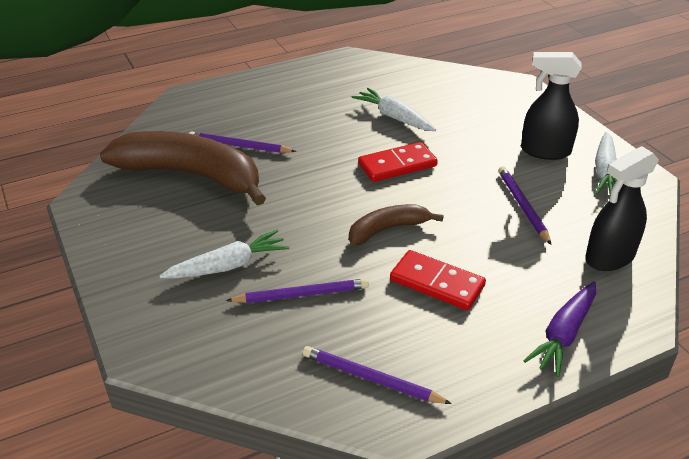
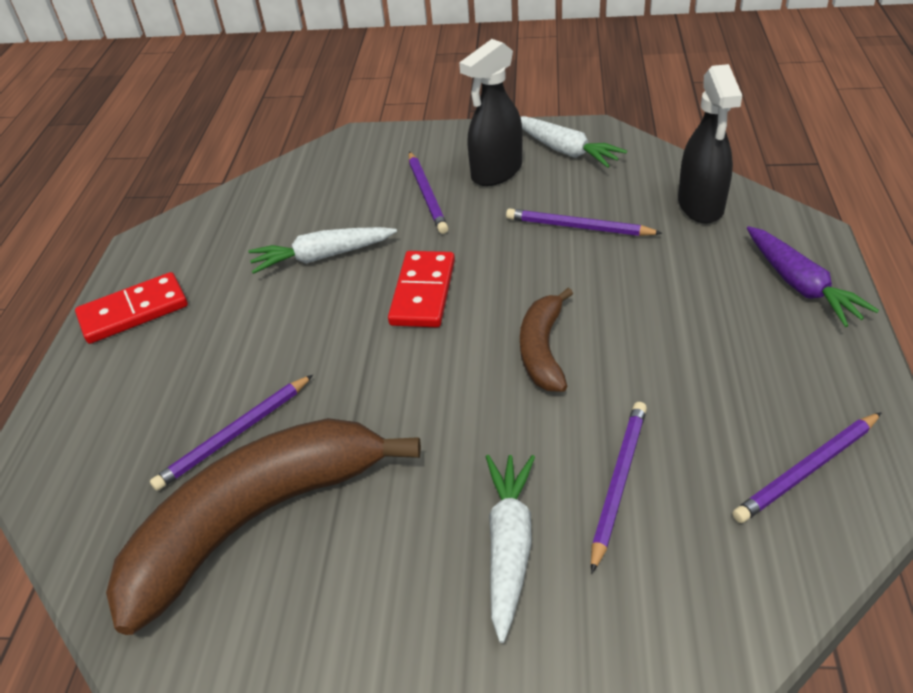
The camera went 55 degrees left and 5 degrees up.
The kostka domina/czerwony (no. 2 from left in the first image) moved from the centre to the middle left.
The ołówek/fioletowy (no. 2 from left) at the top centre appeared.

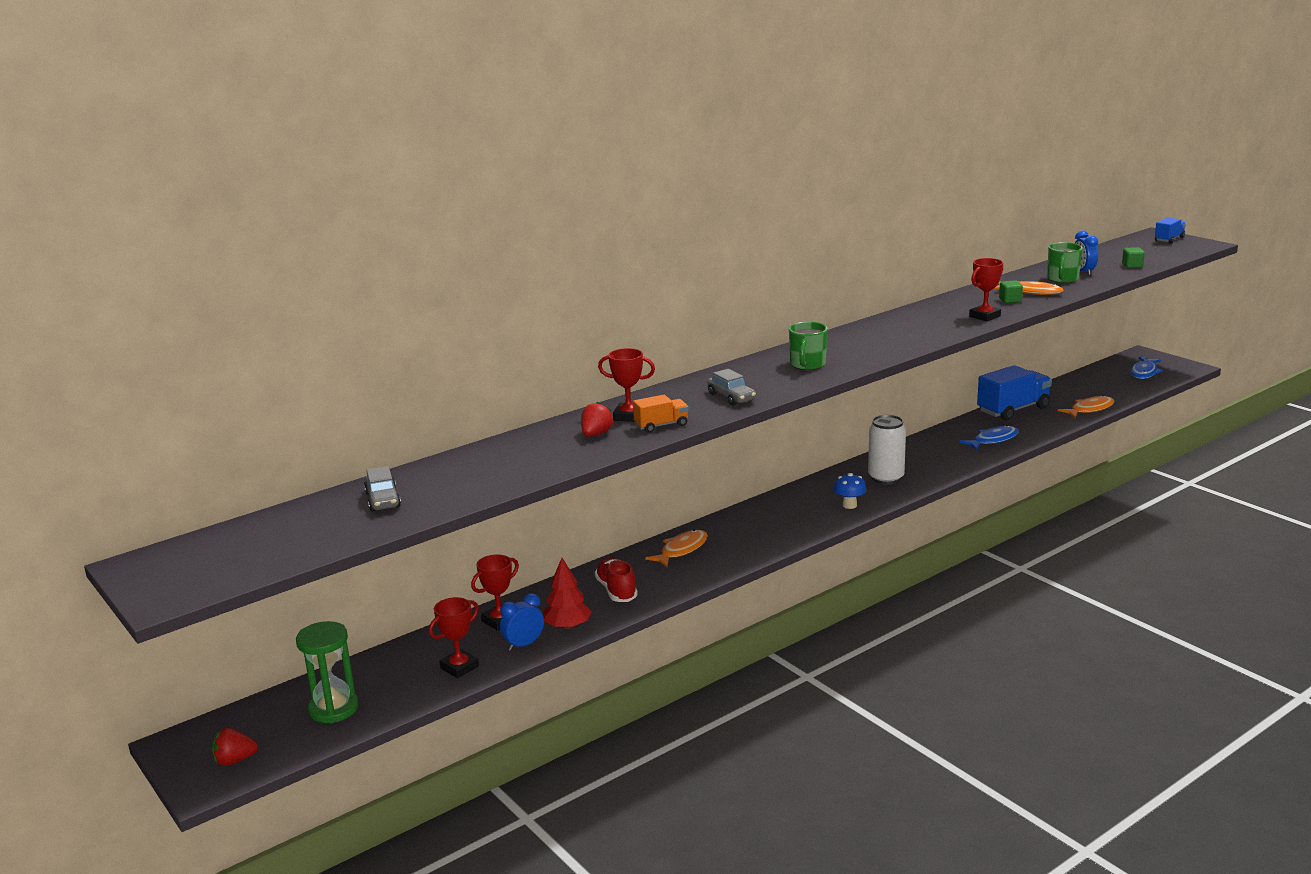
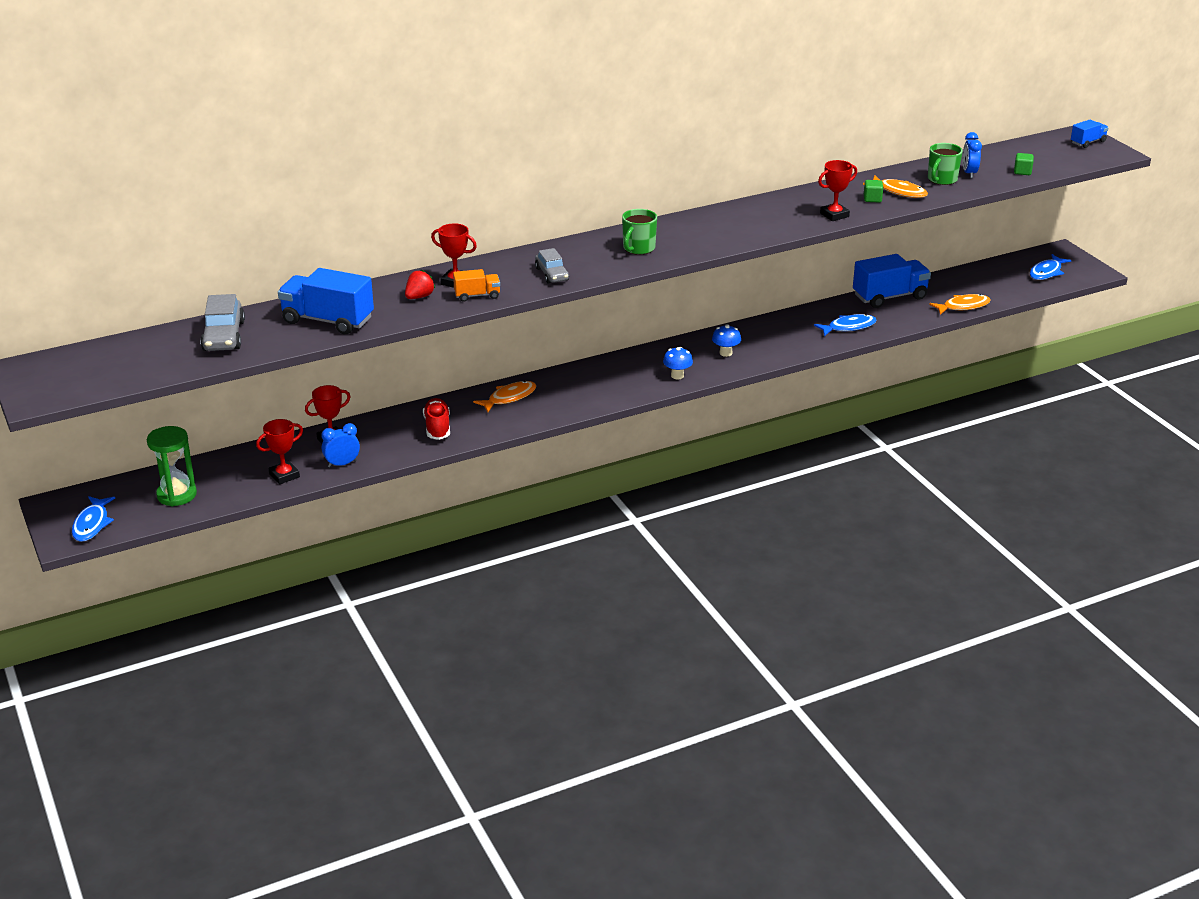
The camera went 10 degrees right and 10 degrees up.
The truskawka/czerwony (no. 1 from left) at the bottom left was replaced by the ryba/niebieski (no. 1 from left) at the middle left.
The samochód/szary (no. 1 from left) at the middle left changed to 1.53 times the size.
The ciężarówka/niebieski (no. 1 from left) at the middle left appeared.
The puszka/biały at the middle right was replaced by the grzyb/niebieski (no. 2 from left) at the centre.
The drzewko/czerwony at the bottom centre disappeared.

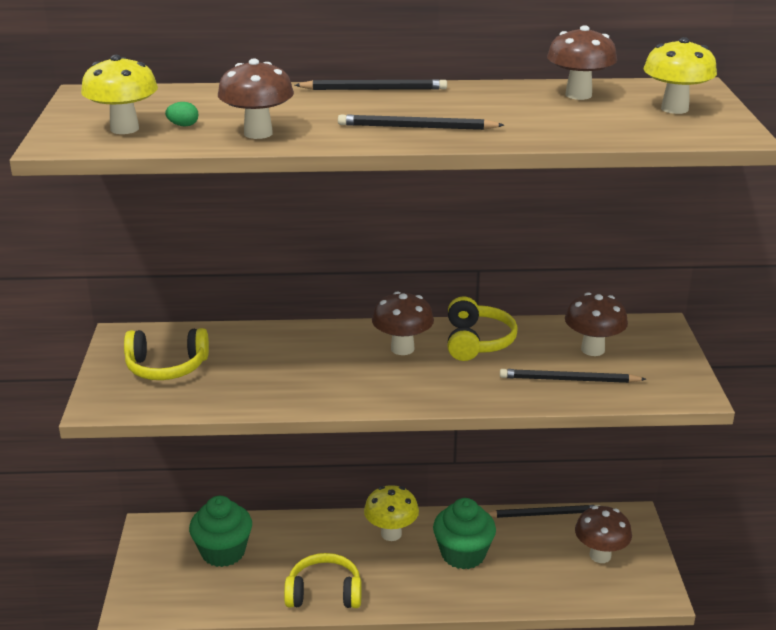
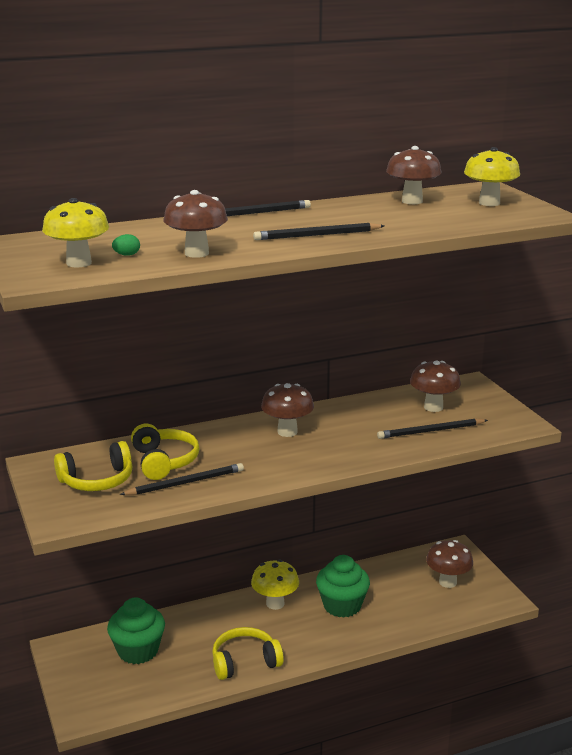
The camera went 20 degrees left and 5 degrees down.
The ołówek/czarny (no. 3 from left in the first image) moved from the bottom right to the middle left.
The słuchawki/żółty (no. 3 from left in the first image) moved from the centre to the middle left.

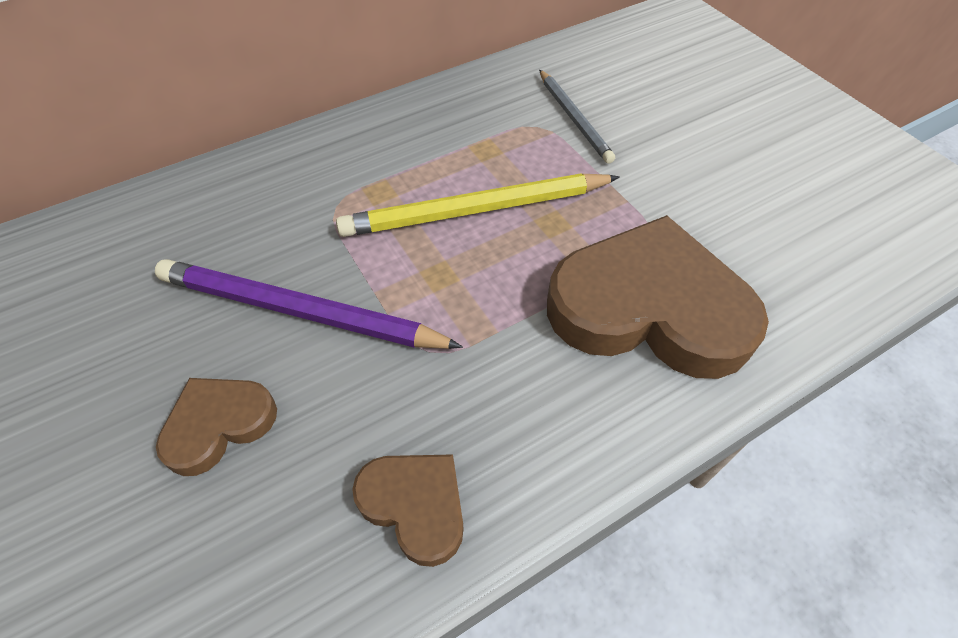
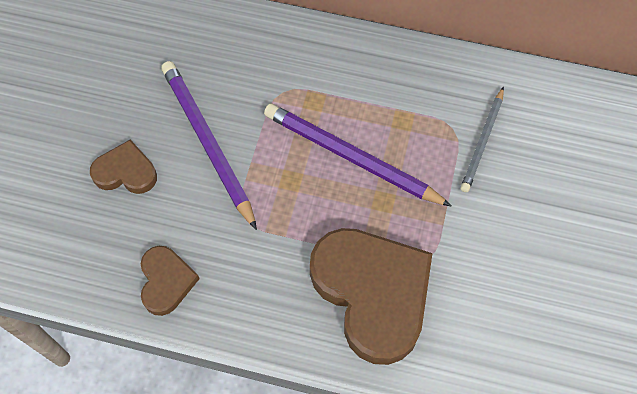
The camera went 45 degrees right and 10 degrees up.
The ołówek/żółty at the top centre became the ołówek/fioletowy (no. 2 from left) at the centre.

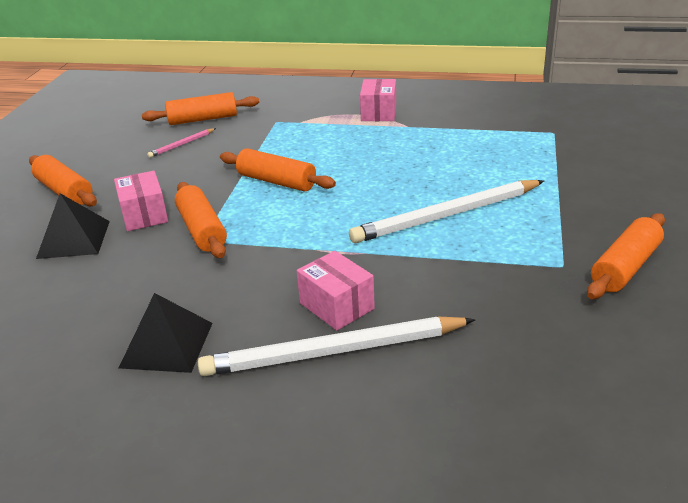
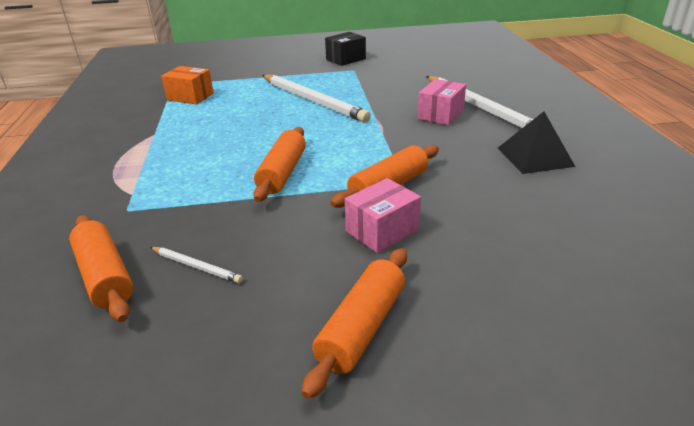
The camera went 110 degrees left and 0 degrees up.
The ołówek/różowy at the top left became the ołówek/biały (no. 1 from left) at the middle left.
The pudełko/pomarańczowy at the top left appeared.
The wałek do ciasta/pomarańczowy (no. 5 from left) at the middle right was replaced by the pudełko/czarny at the top centre.
The piramida/czarny (no. 1 from left) at the middle left disappeared.
The pudełko/różowy (no. 3 from left) at the top centre disappeared.

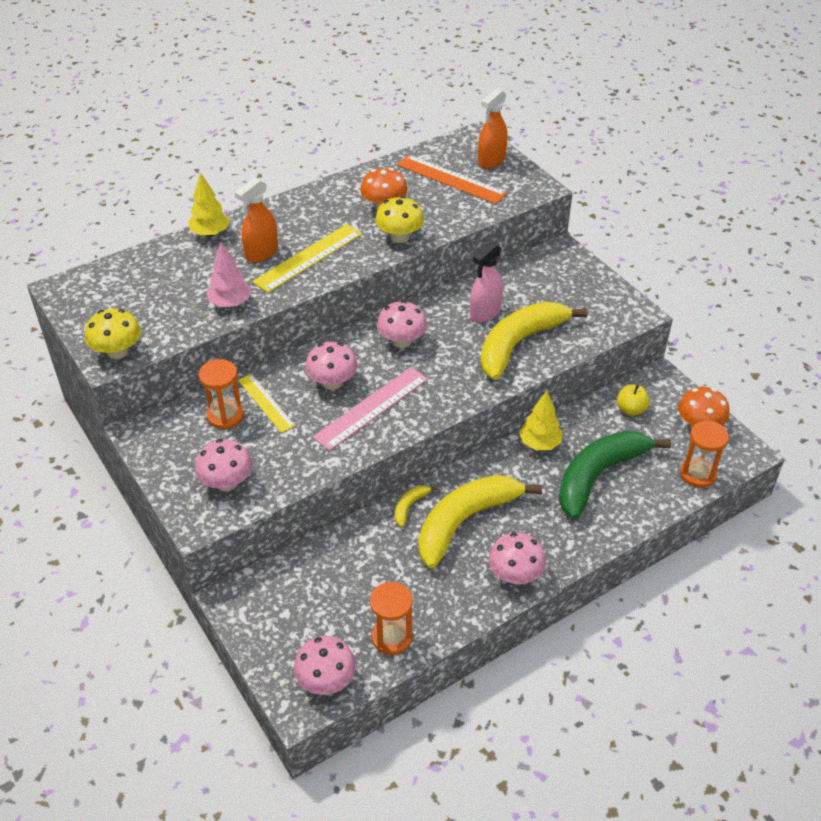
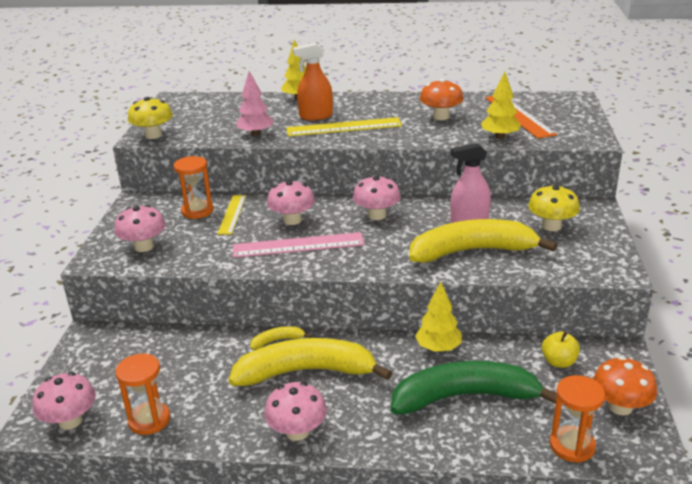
The camera went 40 degrees right and 15 degrees down.
The drzewko/żółty (no. 3 from left) at the top right appeared.
The grzyb/żółty (no. 2 from left) moved from the top centre to the middle right.
The spryskiwacz/pomarańczowy (no. 2 from left) at the top centre disappeared.

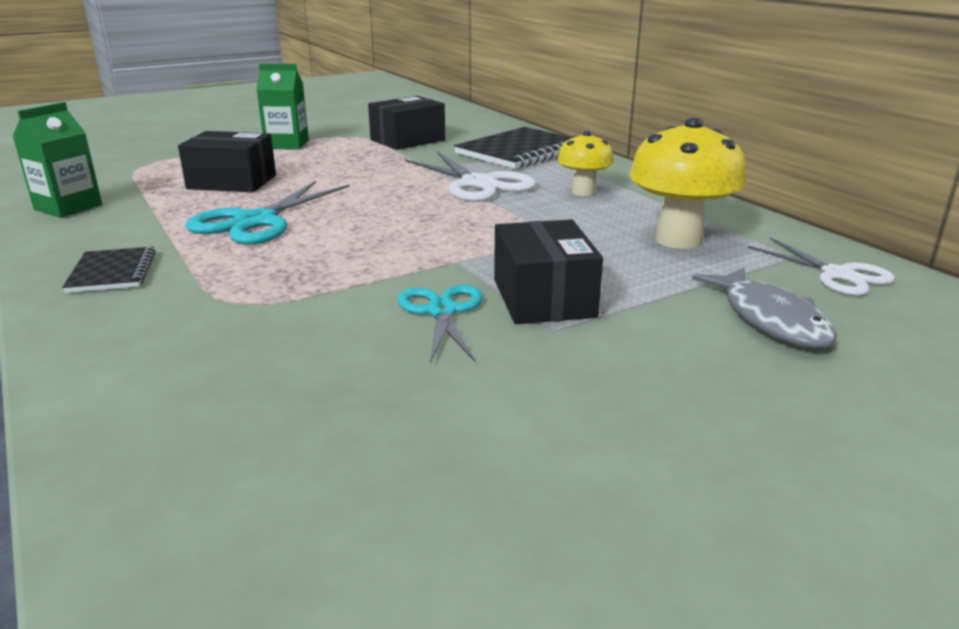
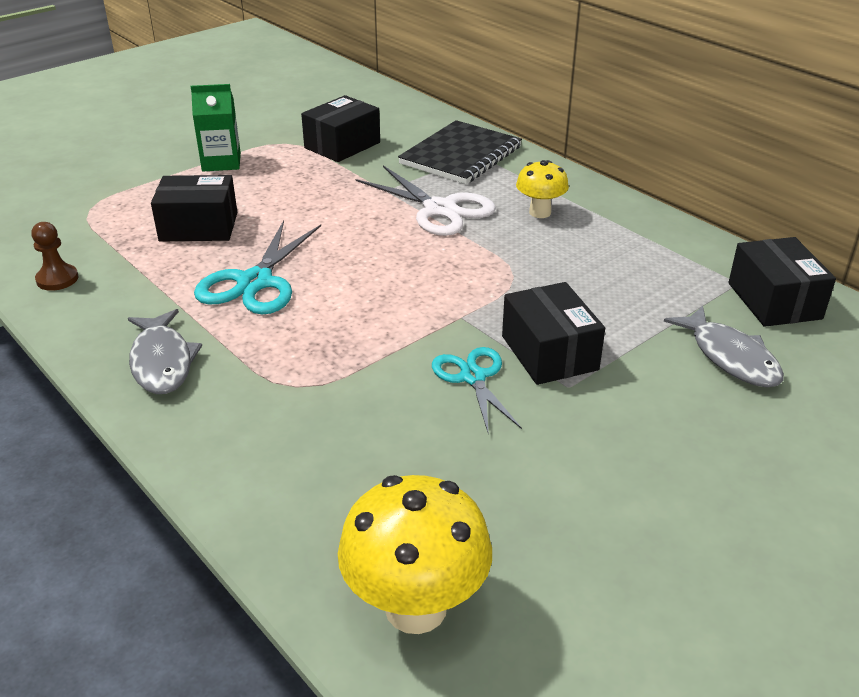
The camera went 10 degrees left and 10 degrees up.
The karton mleka/zielony (no. 1 from left) at the top left was replaced by the pionek/brązowy at the middle left.
The zeszyt/czarny (no. 1 from left) at the middle left was replaced by the ryba/szary (no. 1 from left) at the middle left.
The grzyb/żółty (no. 2 from left in the first image) moved from the top right to the bottom centre.
The nożyczki/biały (no. 2 from left) at the middle right was replaced by the pudełko/czarny (no. 4 from left) at the middle right.

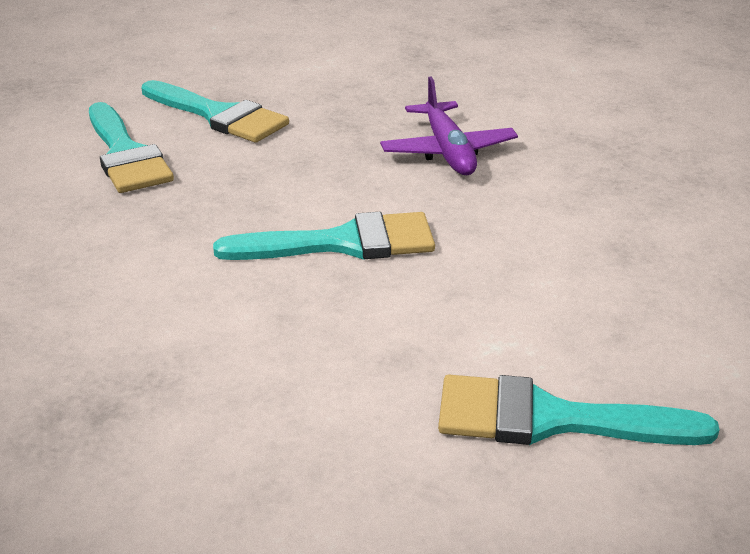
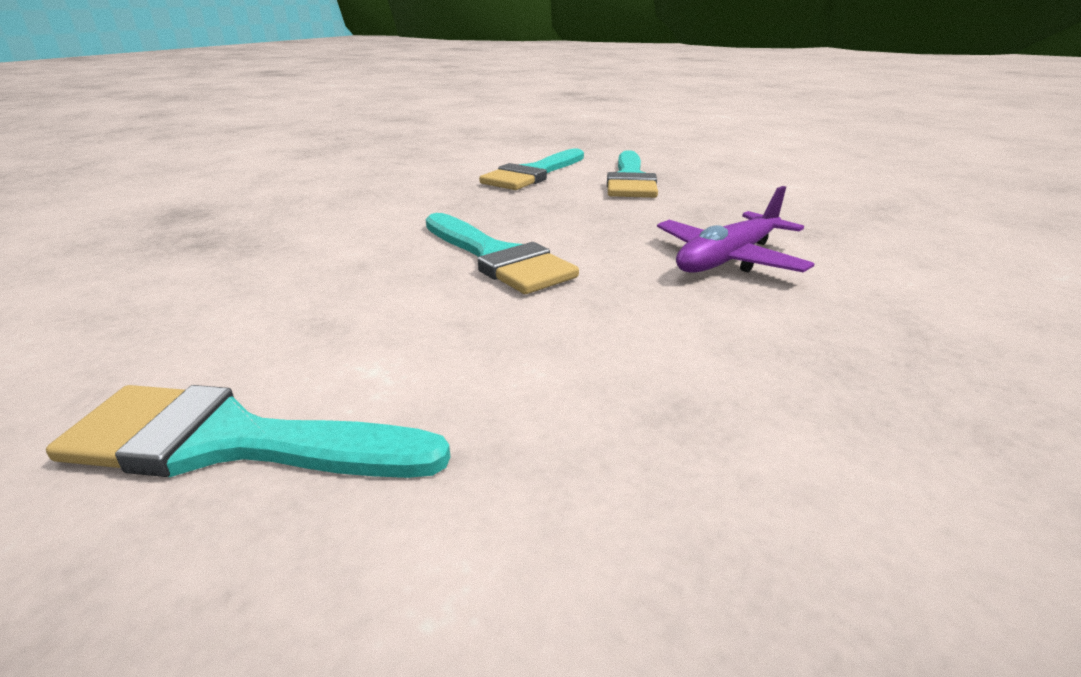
The camera went 60 degrees right and 5 degrees down.
The pędzel/turkusowy (no. 4 from left in the first image) at the bottom right turned 60 degrees counterclockwise.

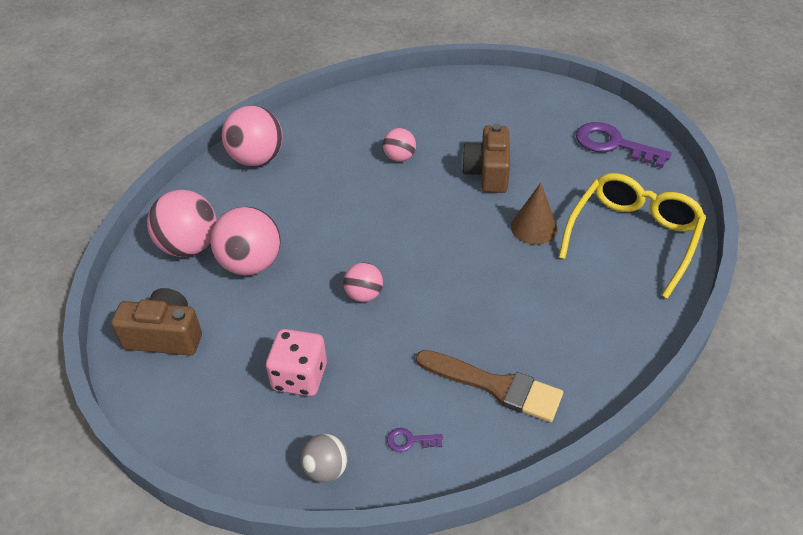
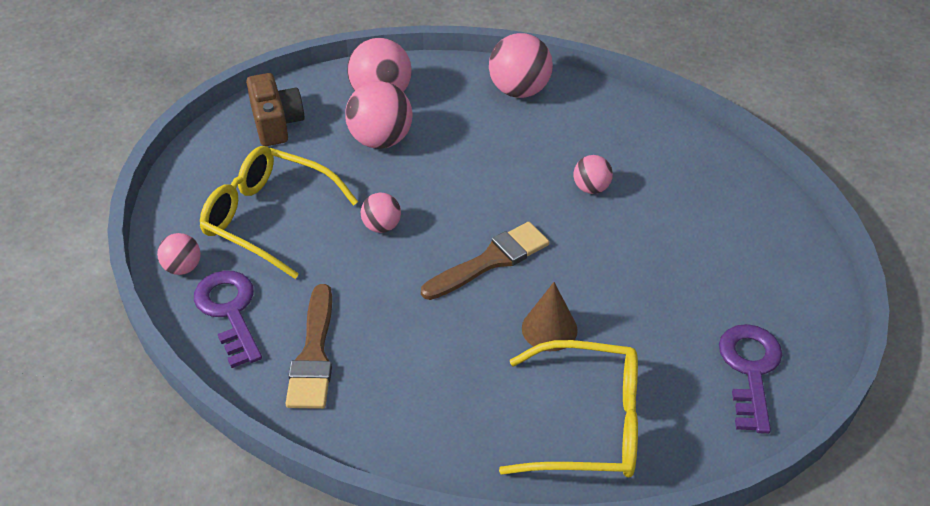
The camera went 65 degrees right and 0 degrees up.
The piłka/szary at the bottom centre became the piłka/różowy (no. 1 from left) at the middle left.
The klucz/fioletowy (no. 1 from left) at the bottom centre changed to 2.36 times the size.
The kostka do gry/różowy at the bottom centre was replaced by the okulary/żółty (no. 1 from left) at the middle left.
The pędzel/brązowy (no. 2 from left) at the centre appeared.
The aparat fotograficzny/brązowy (no. 2 from left) at the top centre disappeared.

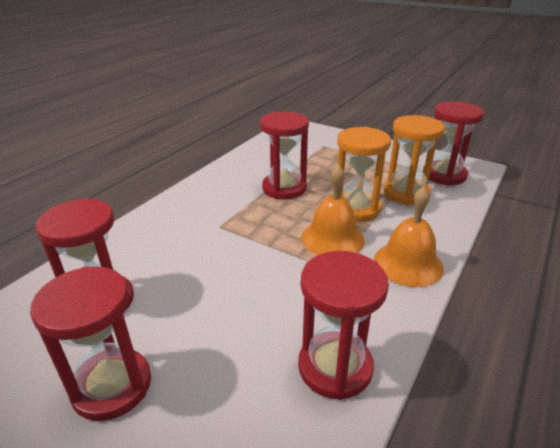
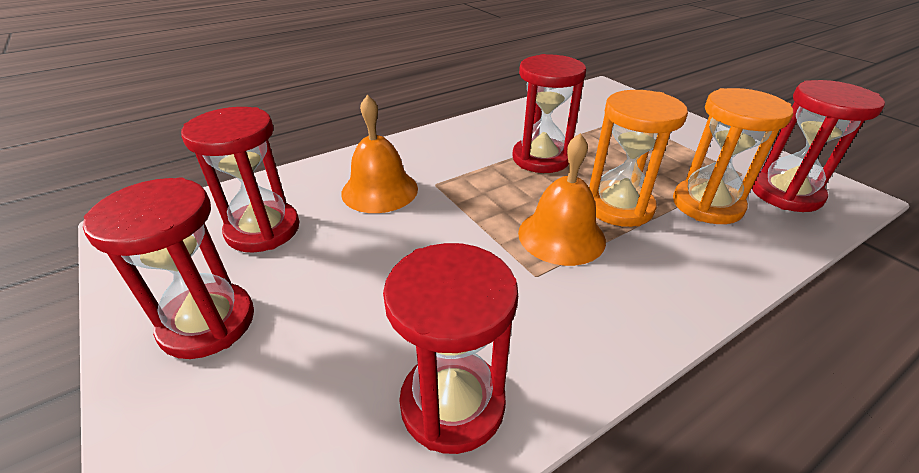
The camera went 25 degrees right and 5 degrees up.
The dzwonek/pomarańczowy (no. 2 from left in the first image) moved from the middle right to the top centre.

